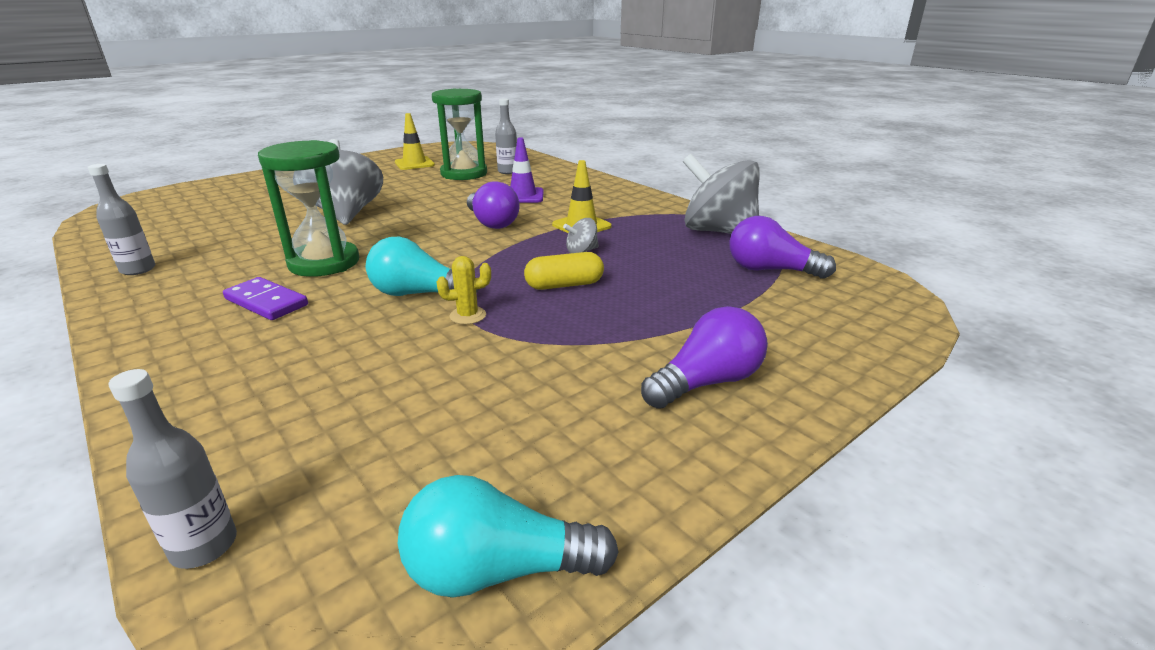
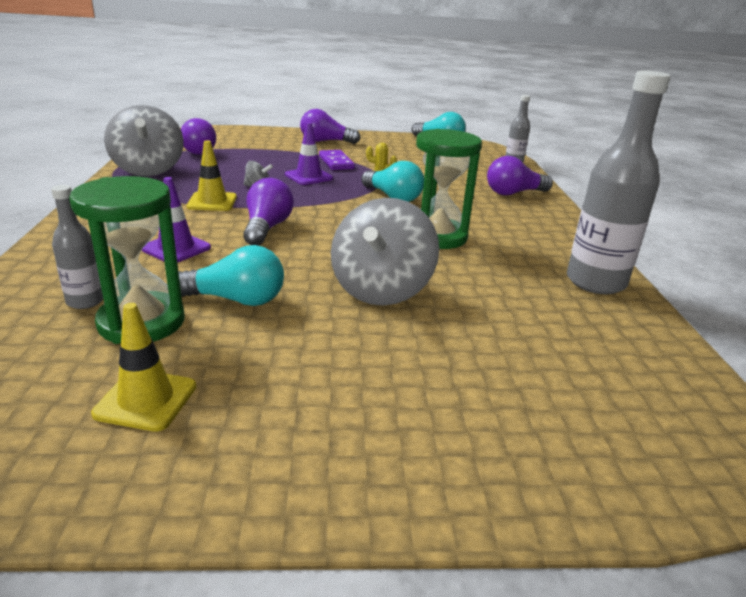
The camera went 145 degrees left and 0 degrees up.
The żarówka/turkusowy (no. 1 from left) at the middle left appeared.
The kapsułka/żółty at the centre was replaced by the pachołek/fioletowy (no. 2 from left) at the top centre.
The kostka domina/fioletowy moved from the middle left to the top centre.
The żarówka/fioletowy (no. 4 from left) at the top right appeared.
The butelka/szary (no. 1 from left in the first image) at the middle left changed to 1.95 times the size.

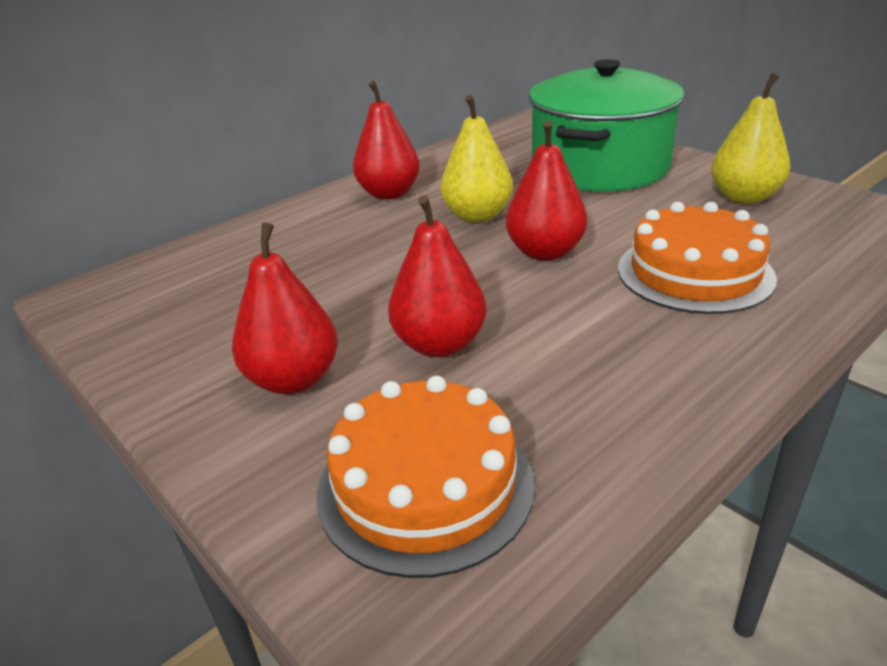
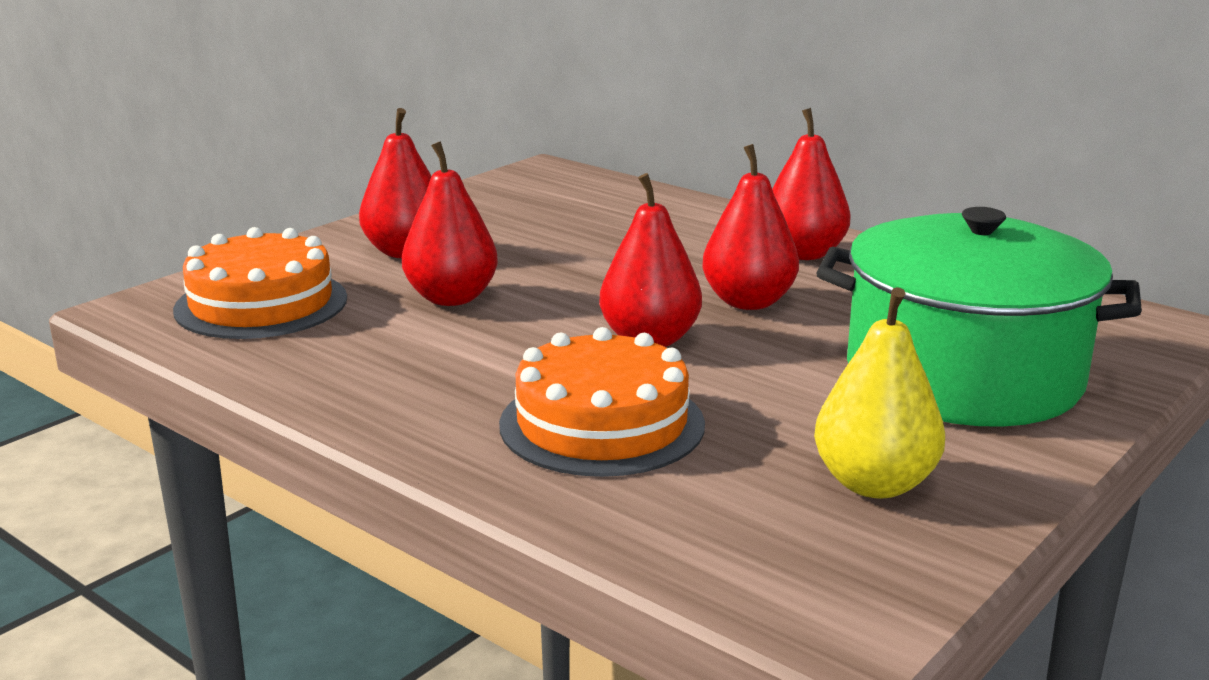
The camera went 80 degrees right and 10 degrees down.
The gruszka/żółty (no. 1 from left) at the top centre became the gruszka/czerwony (no. 4 from left) at the centre.

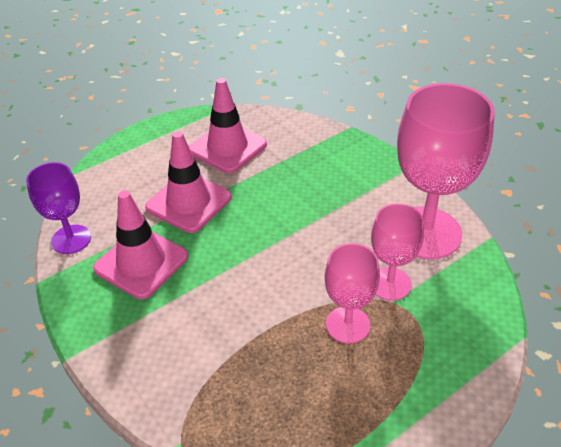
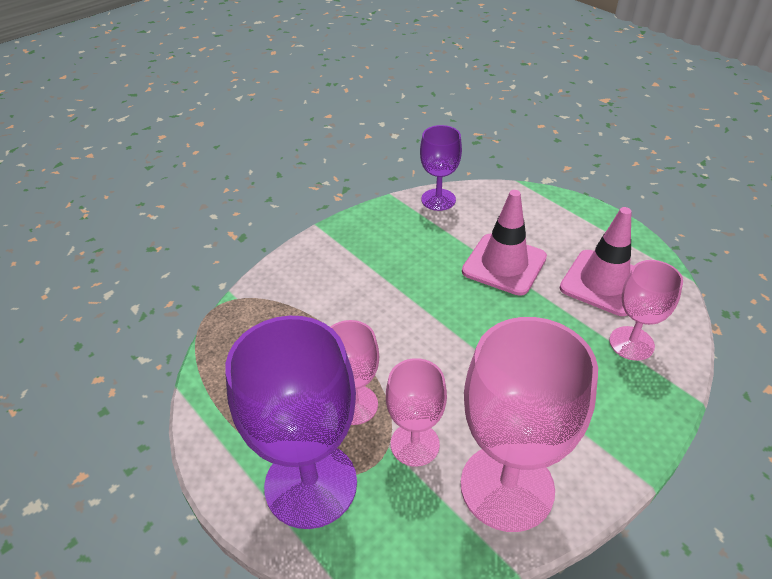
The camera went 85 degrees right and 0 degrees up.
The kielich/fioletowy (no. 1 from left) at the bottom centre appeared.
The kielich/różowy (no. 4 from left) at the middle right appeared.
The pachołek/różowy (no. 1 from left) at the middle left disappeared.

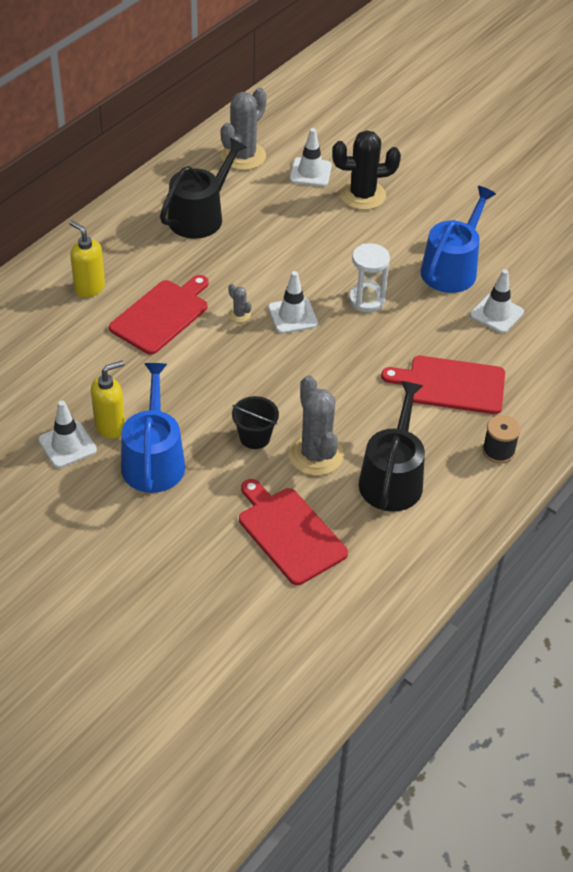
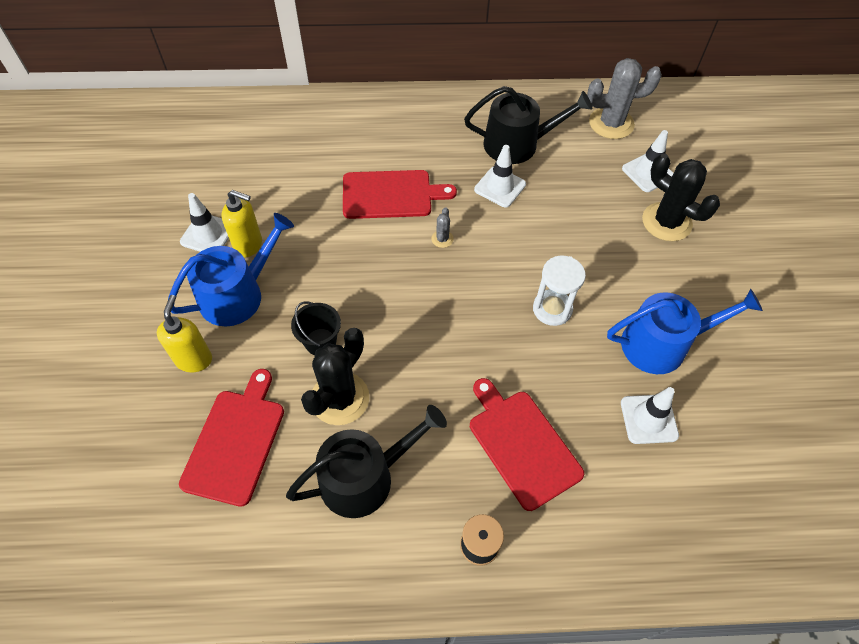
The camera went 50 degrees right and 10 degrees up.
The dozownik mydła/żółty (no. 1 from left) moved from the top left to the middle left.
The kaktus/szary (no. 3 from left) at the centre became the kaktus/czarny (no. 1 from left) at the centre.
The pachołek/biały (no. 2 from left) moved from the centre to the top centre.

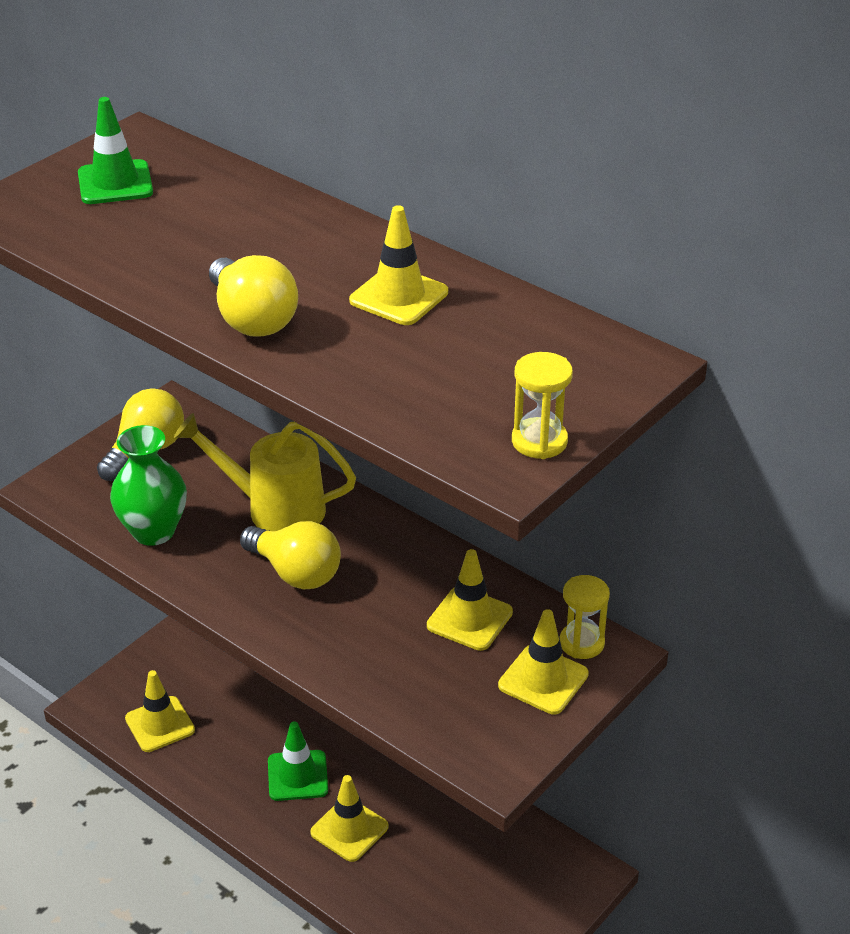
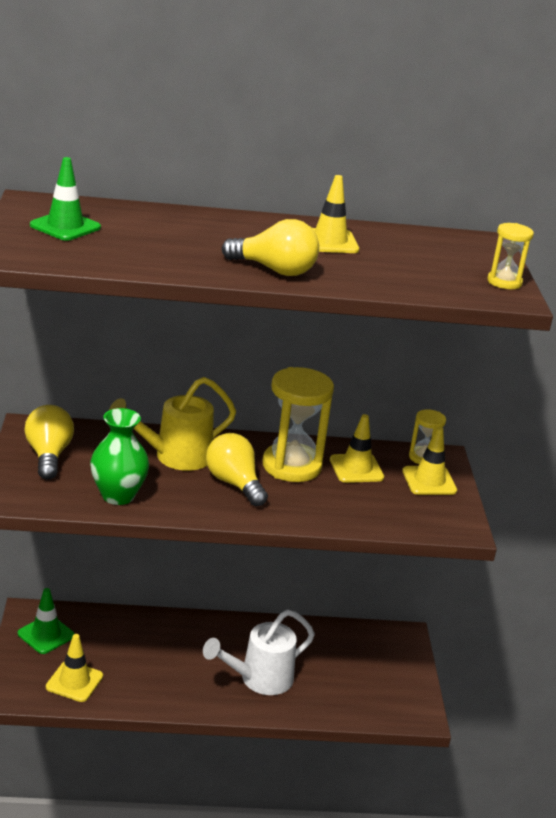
The camera went 45 degrees left and 10 degrees down.
The pachołek/zielony (no. 2 from left in the first image) moved from the bottom centre to the bottom left.
The pachołek/żółty (no. 2 from left) at the bottom centre was replaced by the konewka/biały at the bottom centre.
The żarówka/żółty (no. 3 from left in the first image) at the centre turned 120 degrees counterclockwise.
The klepsydra/żółty (no. 1 from left) at the centre appeared.

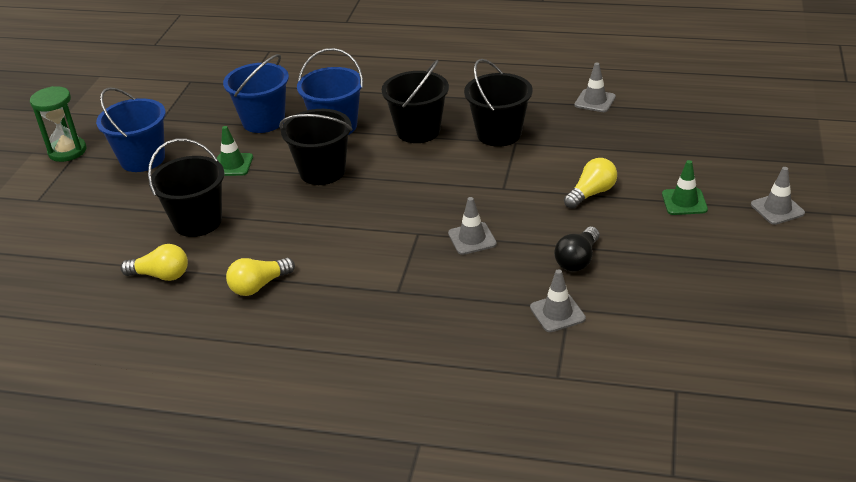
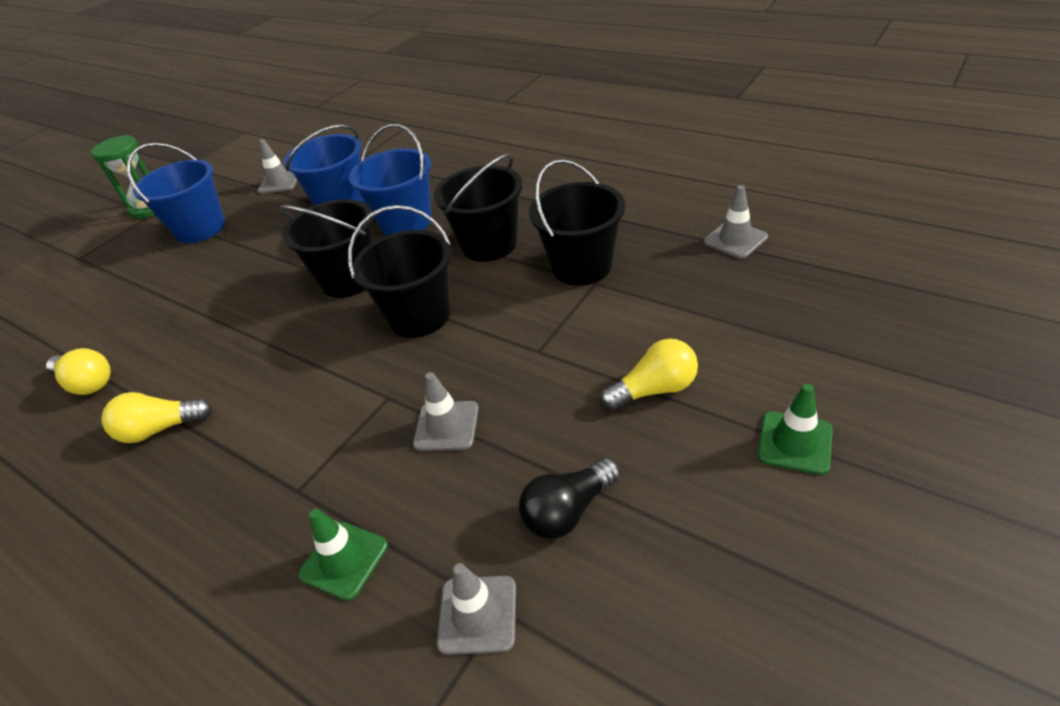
The camera went 25 degrees right and 5 degrees up.
The pachołek/szary (no. 4 from left in the first image) moved from the middle right to the top left.
The pachołek/zielony (no. 1 from left) moved from the top left to the bottom left.
The wiadro/czarny (no. 1 from left in the first image) moved from the middle left to the centre.

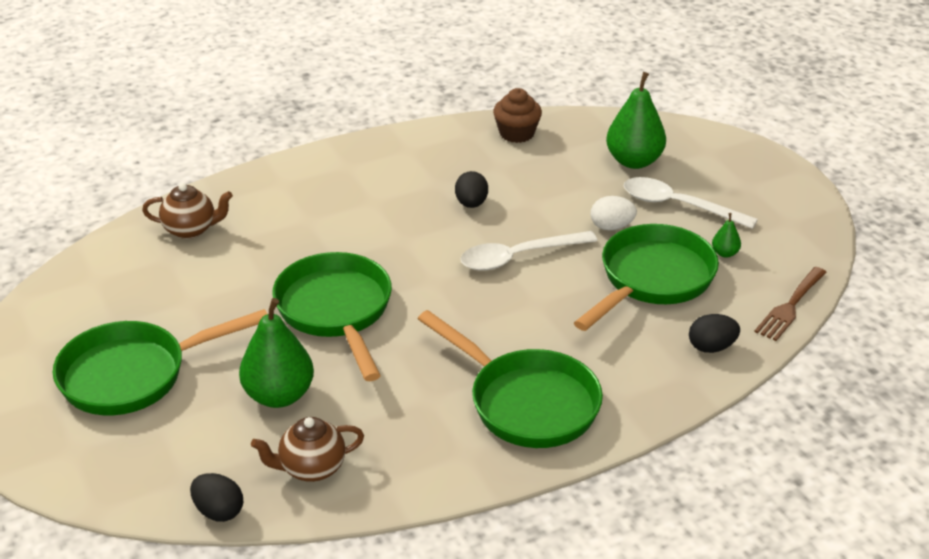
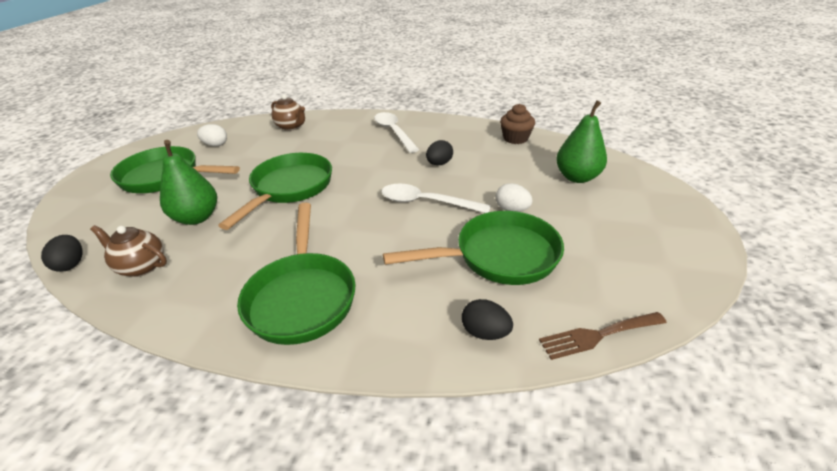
The camera went 40 degrees right and 0 degrees up.
The jajko/biały (no. 1 from left) at the top left appeared.
The łyżka/biały (no. 2 from left in the first image) moved from the middle right to the top centre.
The gruszka/zielony (no. 3 from left) at the middle right disappeared.

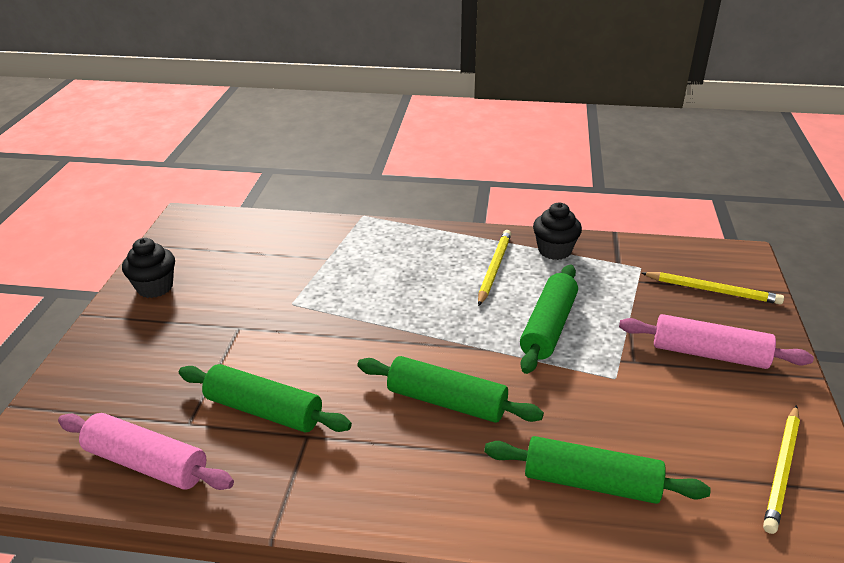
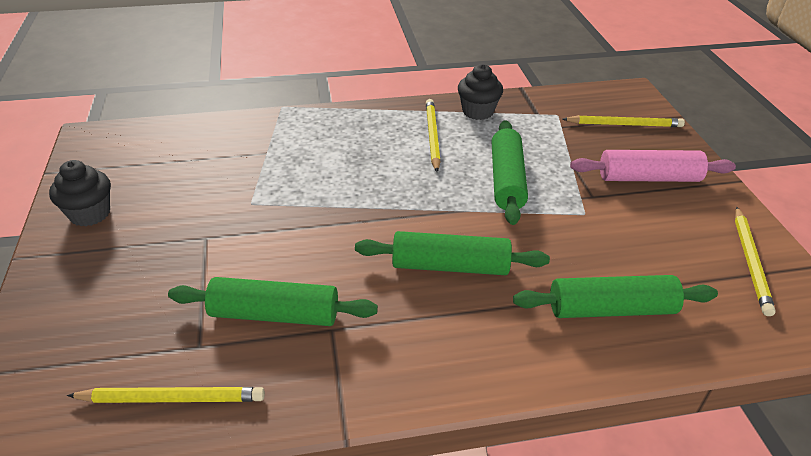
The camera went 20 degrees left and 5 degrees up.
The wałek do ciasta/różowy (no. 1 from left) at the bottom left was replaced by the ołówek/żółty (no. 1 from left) at the bottom left.

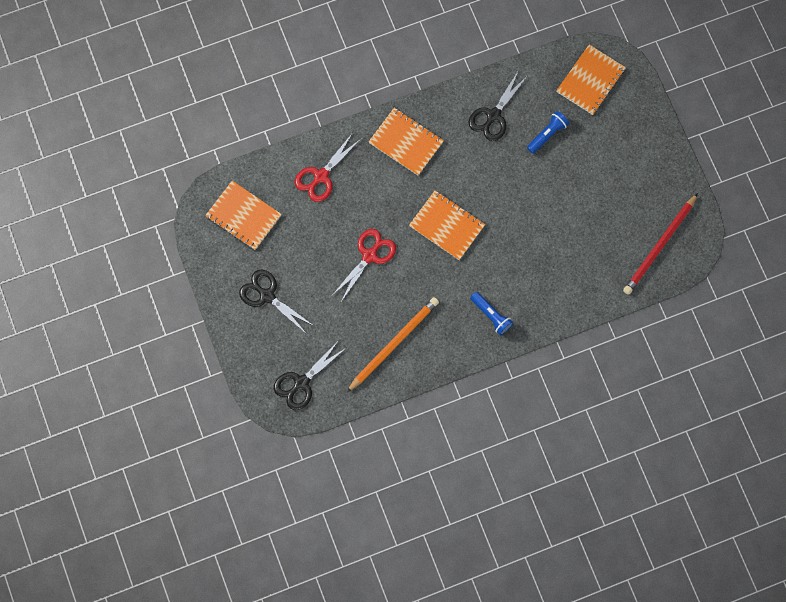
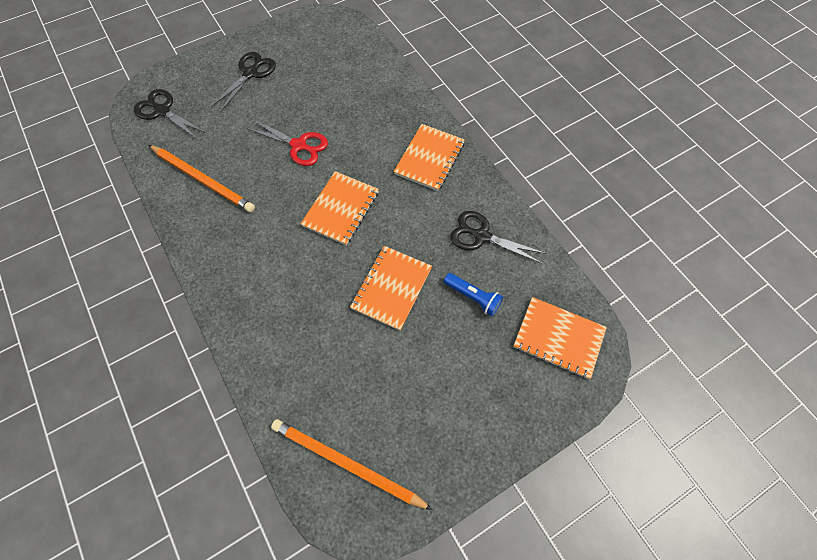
The camera went 80 degrees right and 10 degrees down.
The ołówek/czerwony at the middle right became the ołówek/pomarańczowy (no. 2 from left) at the bottom centre.
The zeszyt/pomarańczowy (no. 1 from left in the first image) moved from the middle left to the centre.
The nożyczki/czerwony (no. 1 from left) at the top centre disappeared.
The latarka/niebieski (no. 1 from left) at the centre disappeared.

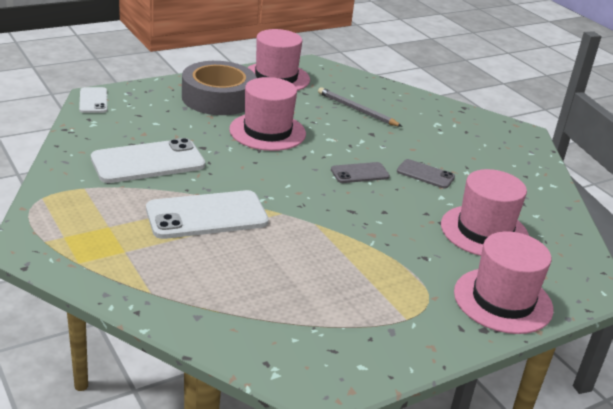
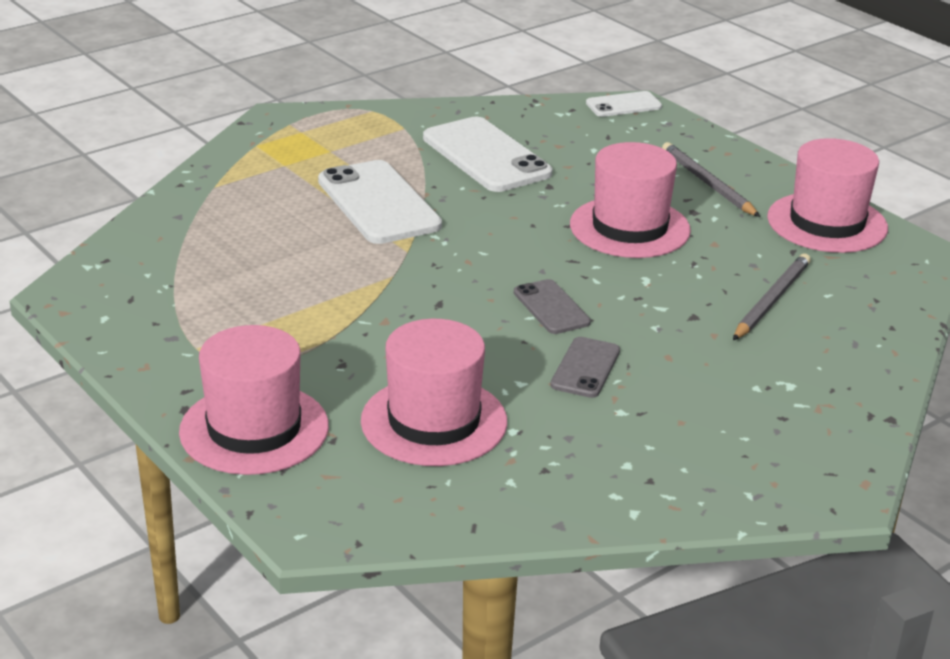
The camera went 85 degrees right and 0 degrees up.
The taśma klejąca/szary at the top centre was replaced by the ołówek/szary (no. 1 from left) at the top right.

